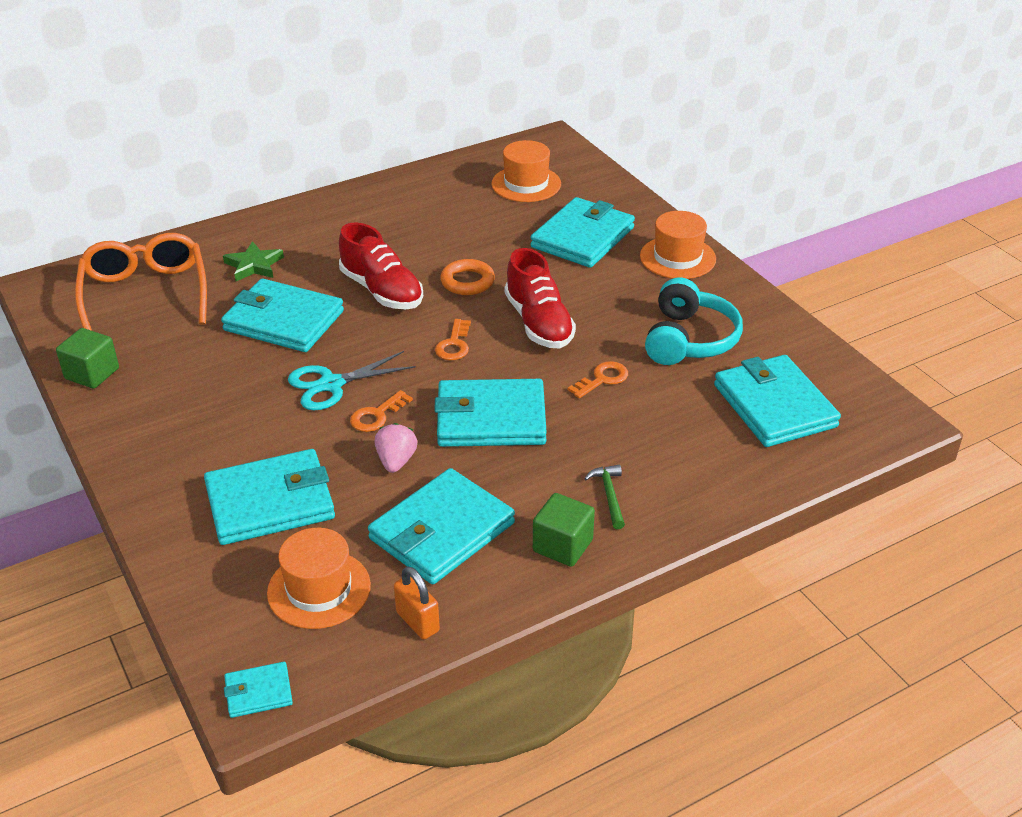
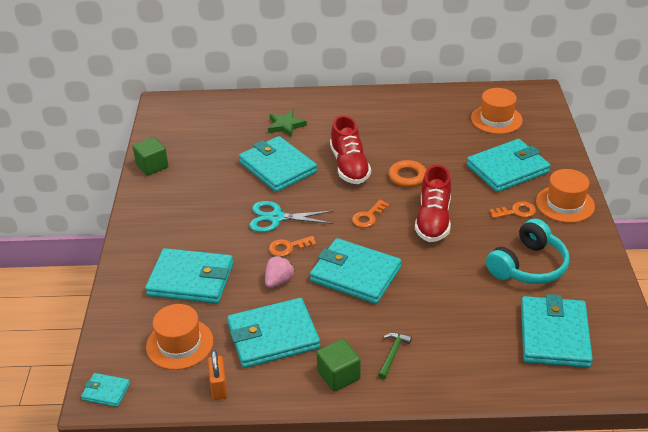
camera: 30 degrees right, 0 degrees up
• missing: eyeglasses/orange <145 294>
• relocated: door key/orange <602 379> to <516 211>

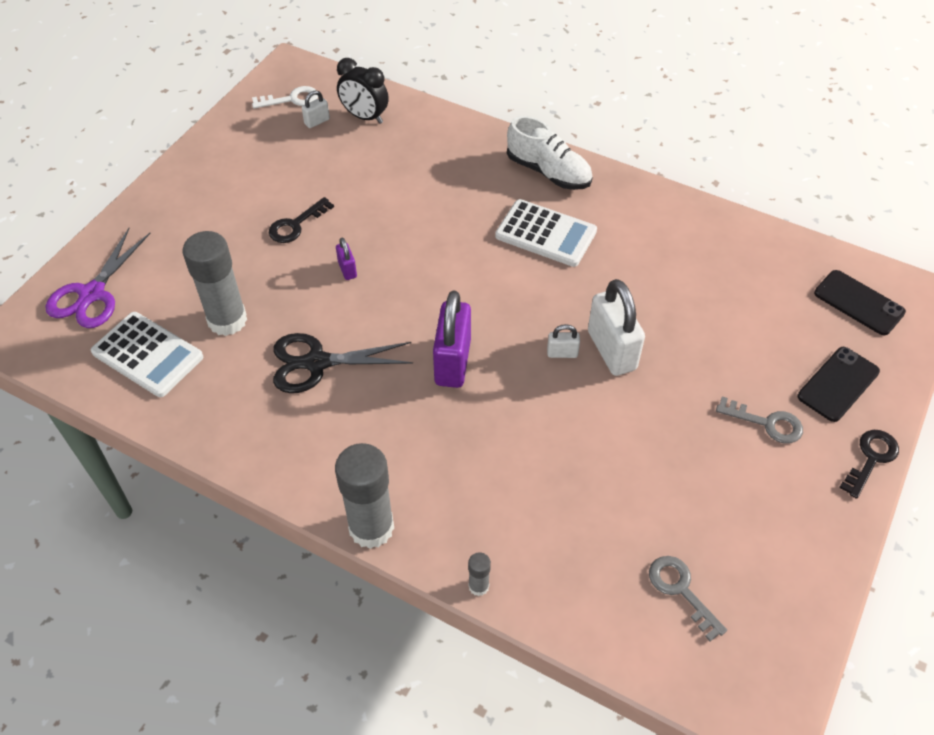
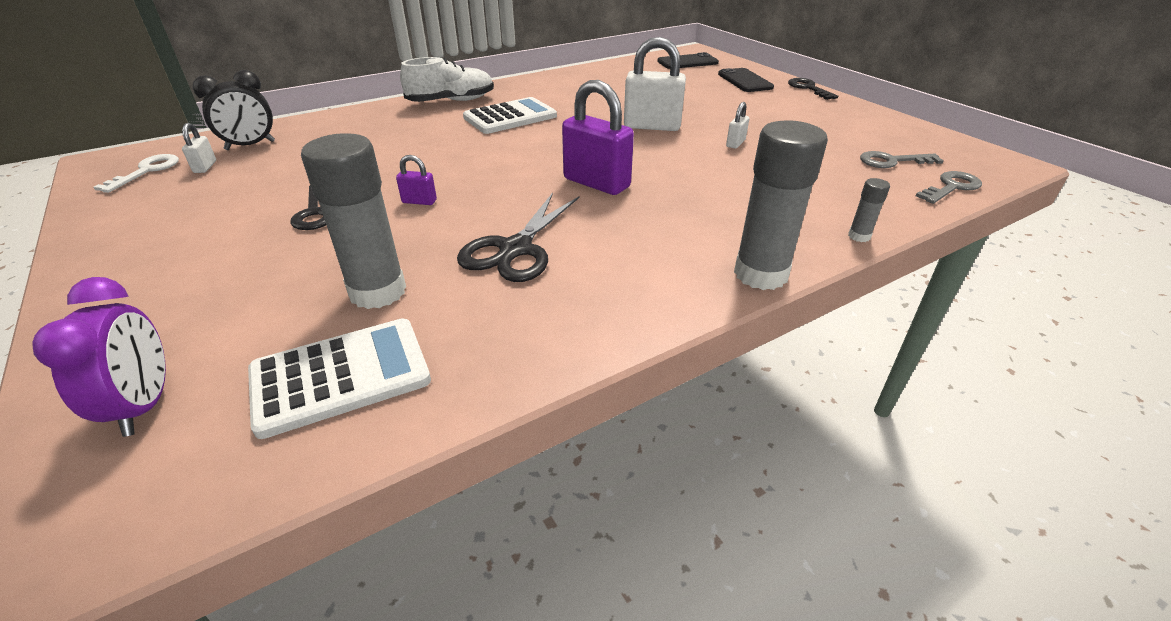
camera: 60 degrees left, 15 degrees down
• relocated: lock/snow-white <562 353> to <735 143>
• relocated: door key/grey <767 423> to <951 187>
• exchanged: scissors/royal purple <92 294> to bedside clock/royal purple <145 405>

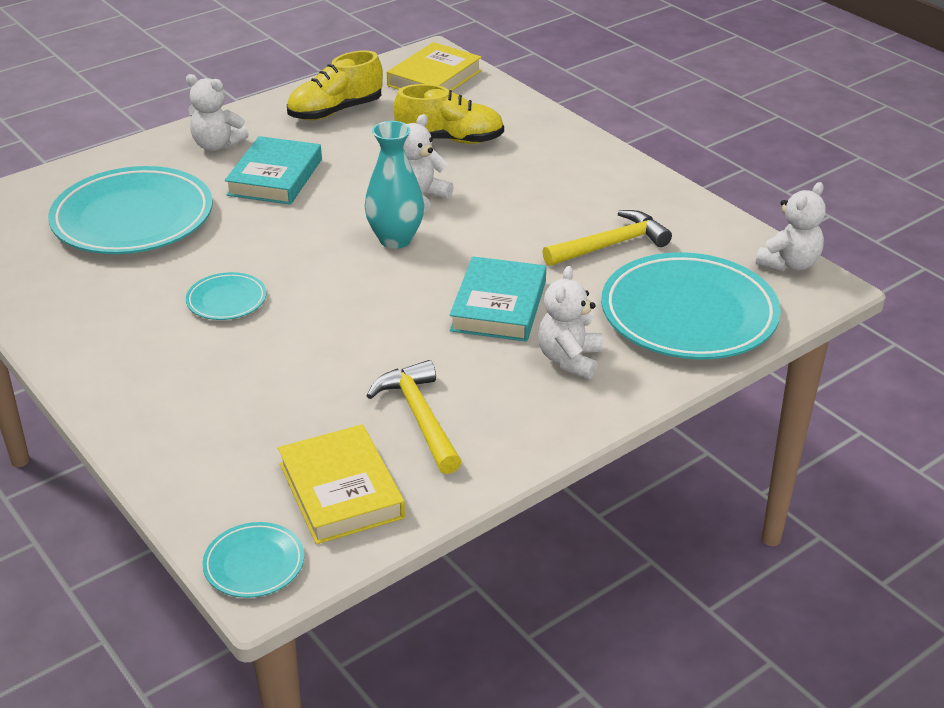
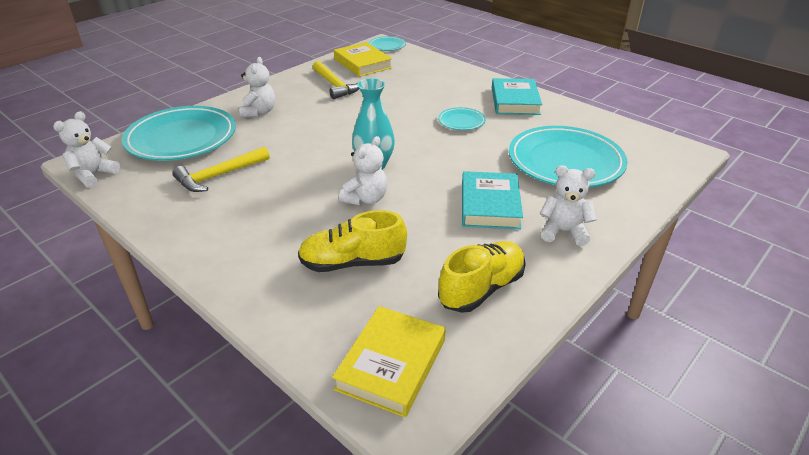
camera: 170 degrees right, 0 degrees up
• relocated: hardcover/aqua <499 306> to <515 101>

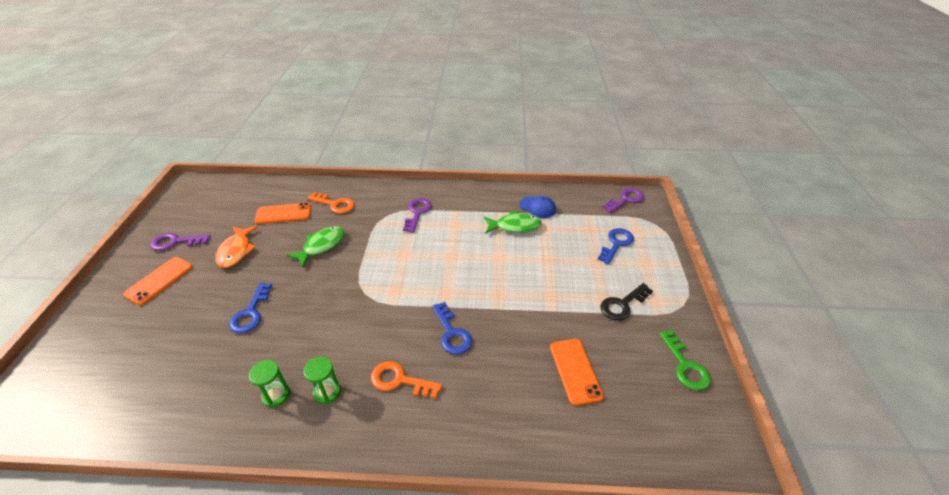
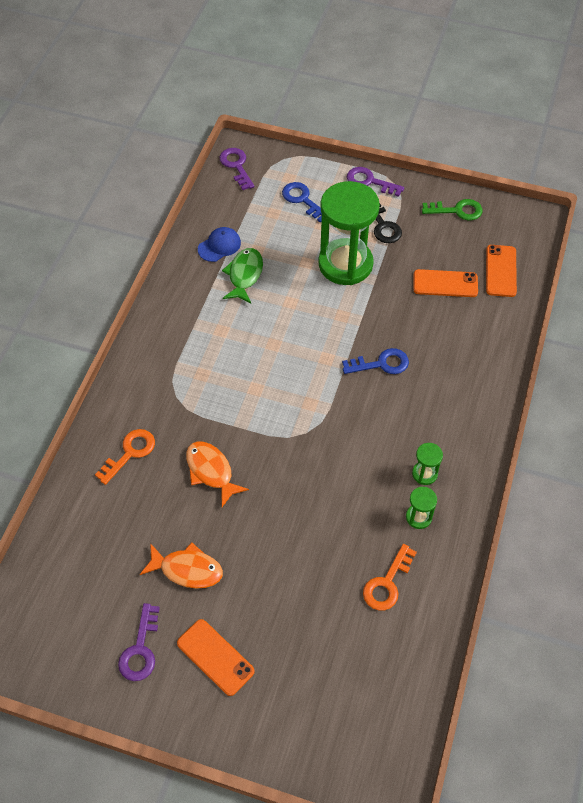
camera: 75 degrees left, 15 degrees up
• missing: door key/cobalt <251 312>
• appeared: hourglass/green <345 264>
• relocated: mobile phone/orange <283 213> to <501 271>
• relocated: door key/orange <399 380> to <387 583>
• relocated: door key/royal purple <417 213> to <369 182>
• colour: fish figure/green <321 246> to fish figure/orange <211 471>

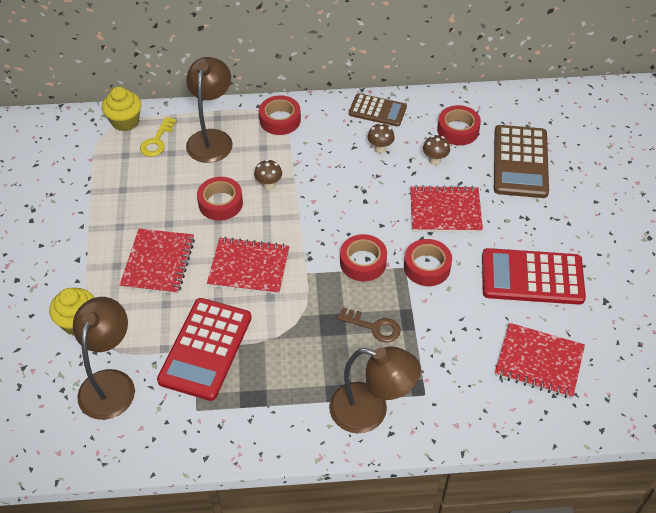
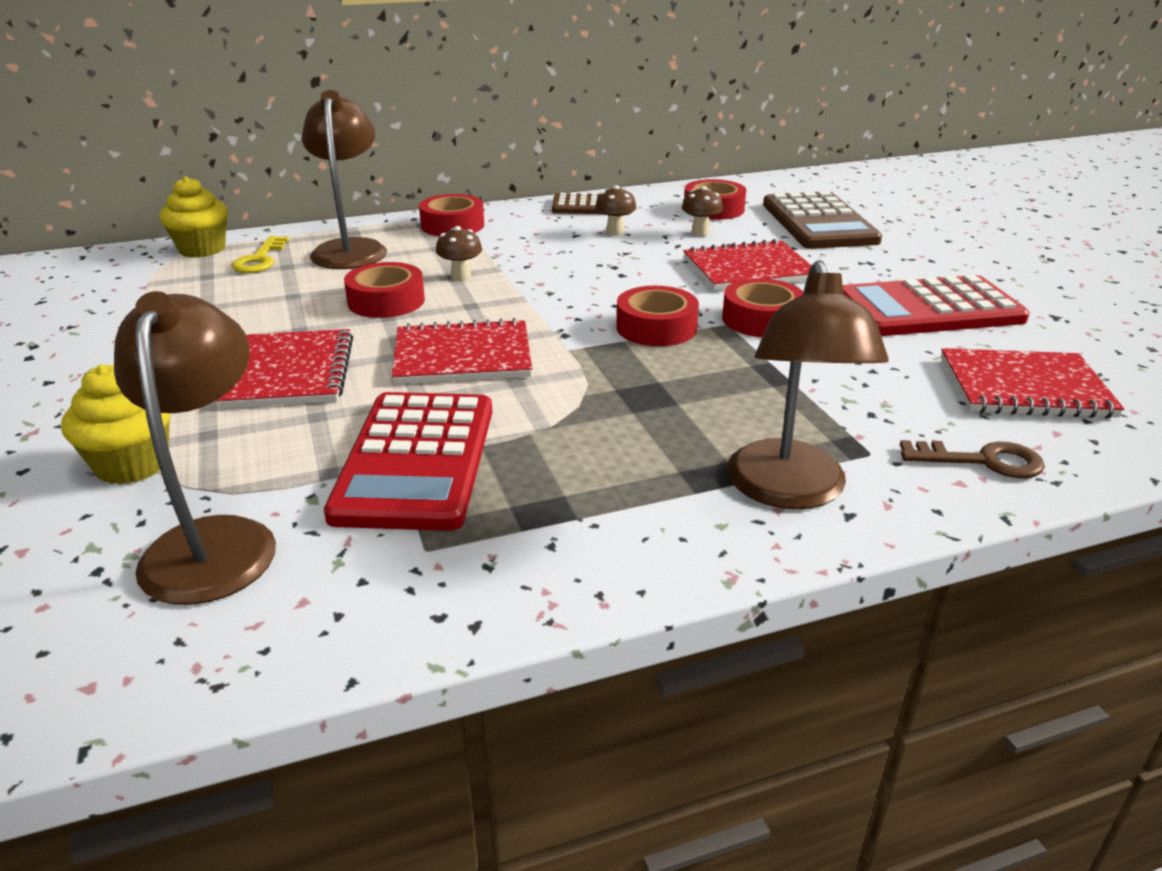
camera: 15 degrees left, 20 degrees down
• relocated: door key/dark brown <374 327> to <982 461>
• spun: desk lamp/dark brown <370 411> = <789 491> 90 degrees clockwise

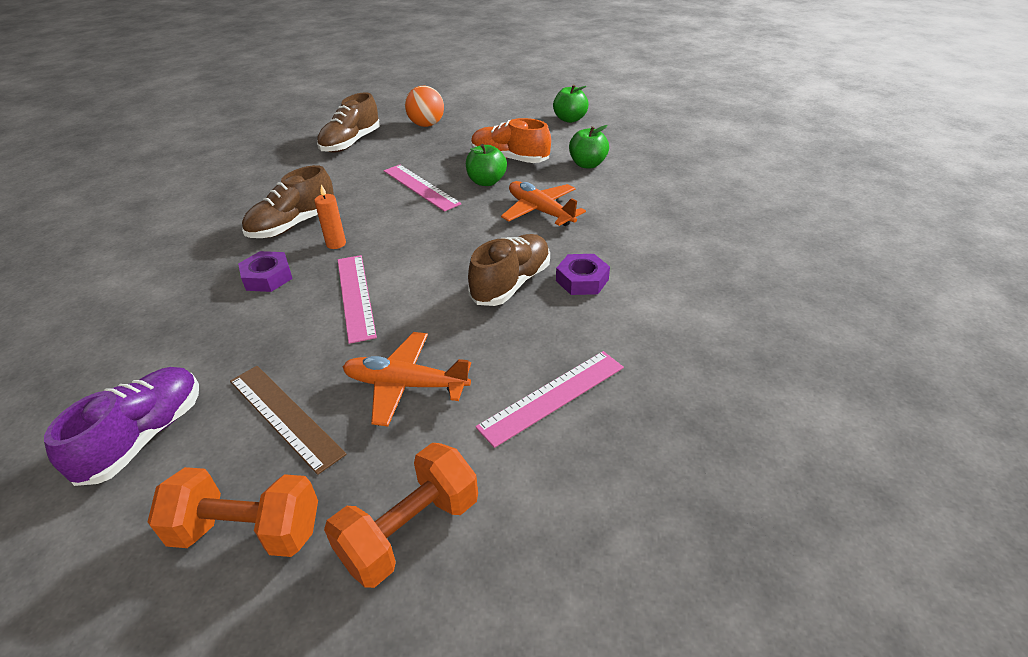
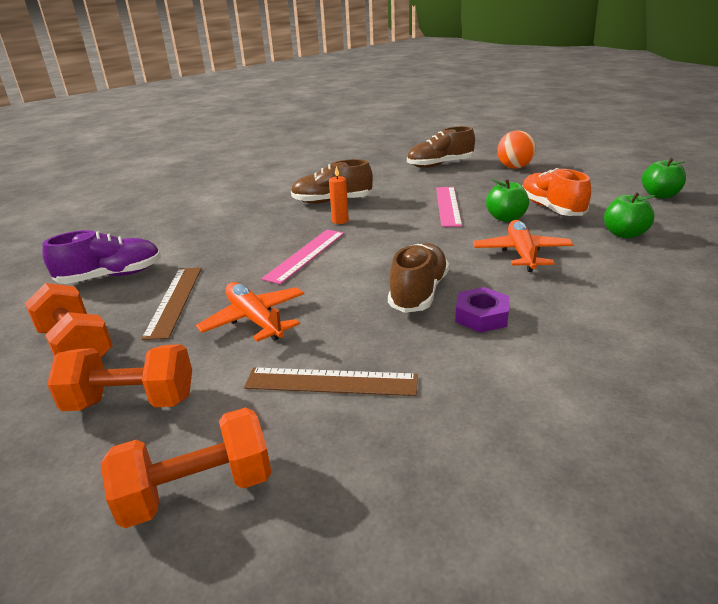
camera: 45 degrees right, 10 degrees down
• missing: hex nut/royal purple <267 277>
• appeared: hand weight/orange <197 491>
• colour: ruler/rose-pink <552 396> to ruler/dark brown <331 382>
• spun: lace-up shoe/dark brown <511 283> = <418 293> 60 degrees counterclockwise

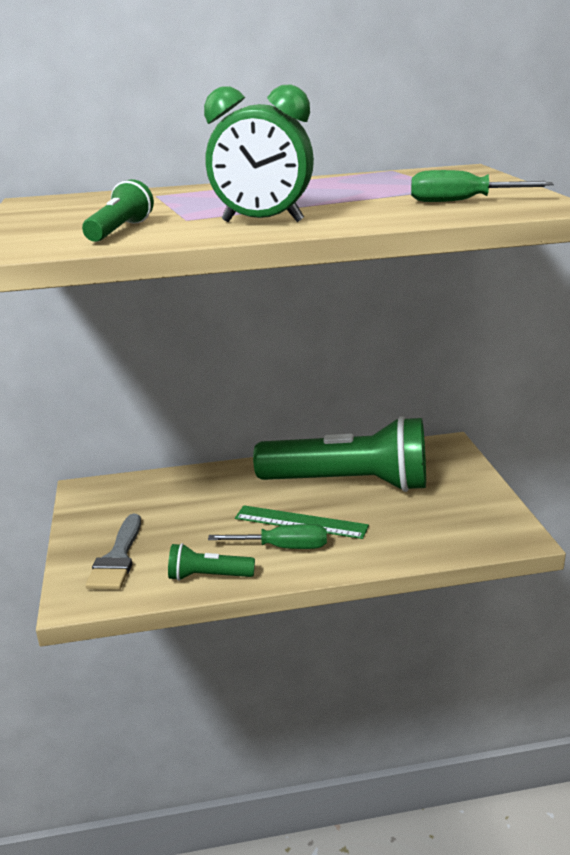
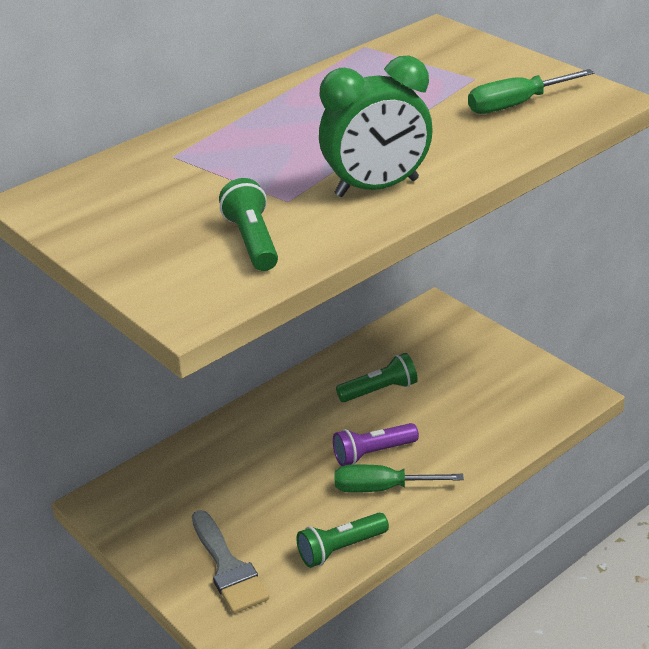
camera: 30 degrees left, 10 degrees up
• exchanged: ruler/green <301 522> to torch/royal purple <372 453>
• spun: screwdriver/green <283 547> = <382 488> 150 degrees counterclockwise
• size: torch/green <350 484> = <380 390> x0.42

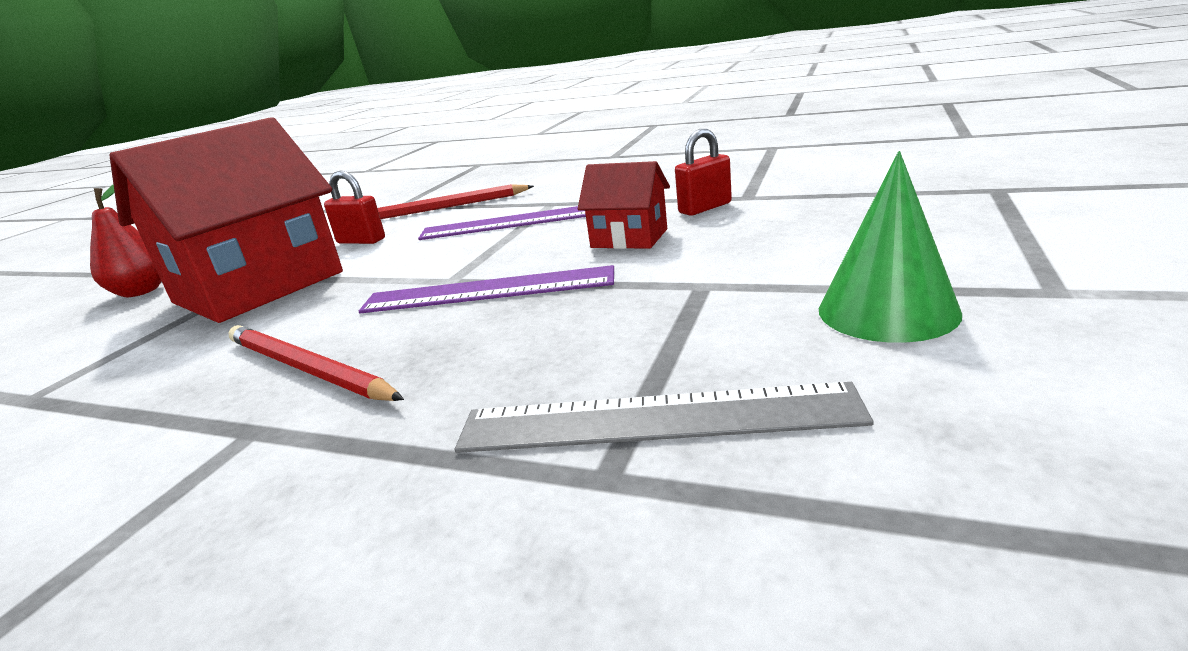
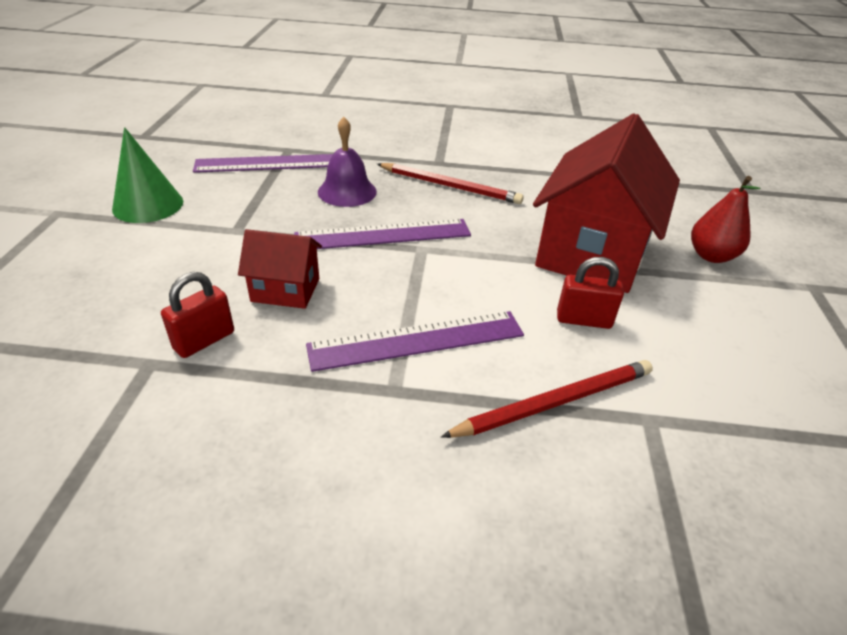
camera: 160 degrees right, 15 degrees up
• appeared: bell/royal purple <347 191>
• colour: ruler/grey <655 418> to ruler/royal purple <271 163>

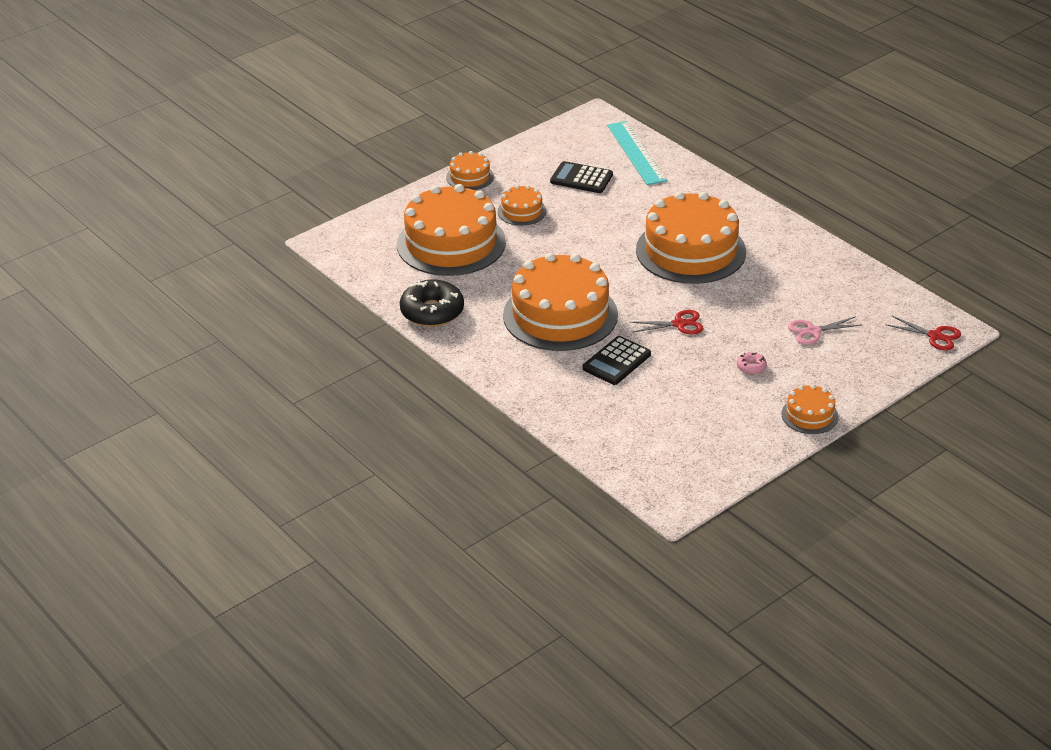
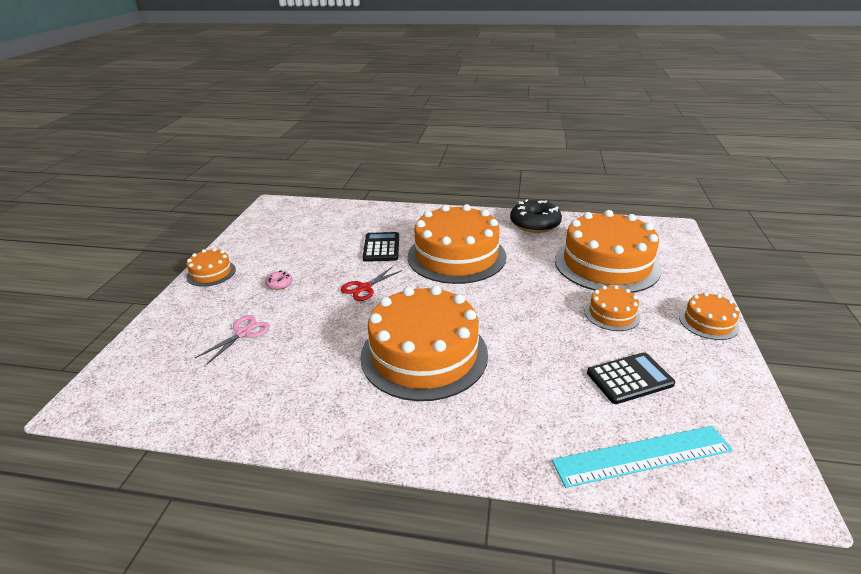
camera: 140 degrees right, 5 degrees down
• missing: scissors/scarlet <935 336>
• spun: ruler/aqua <636 153> = <642 455> 45 degrees counterclockwise

